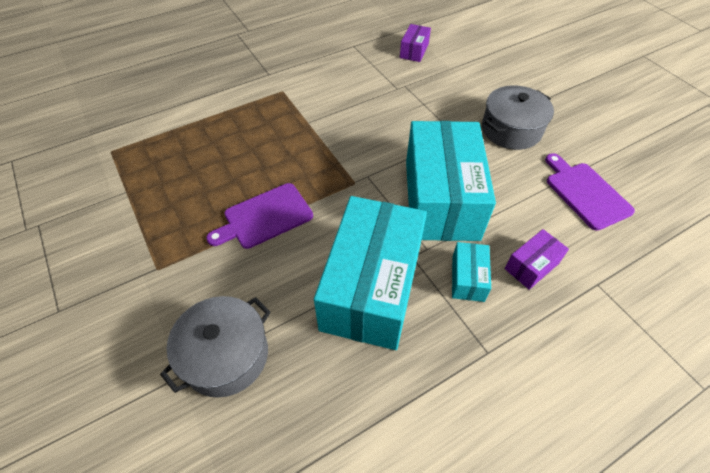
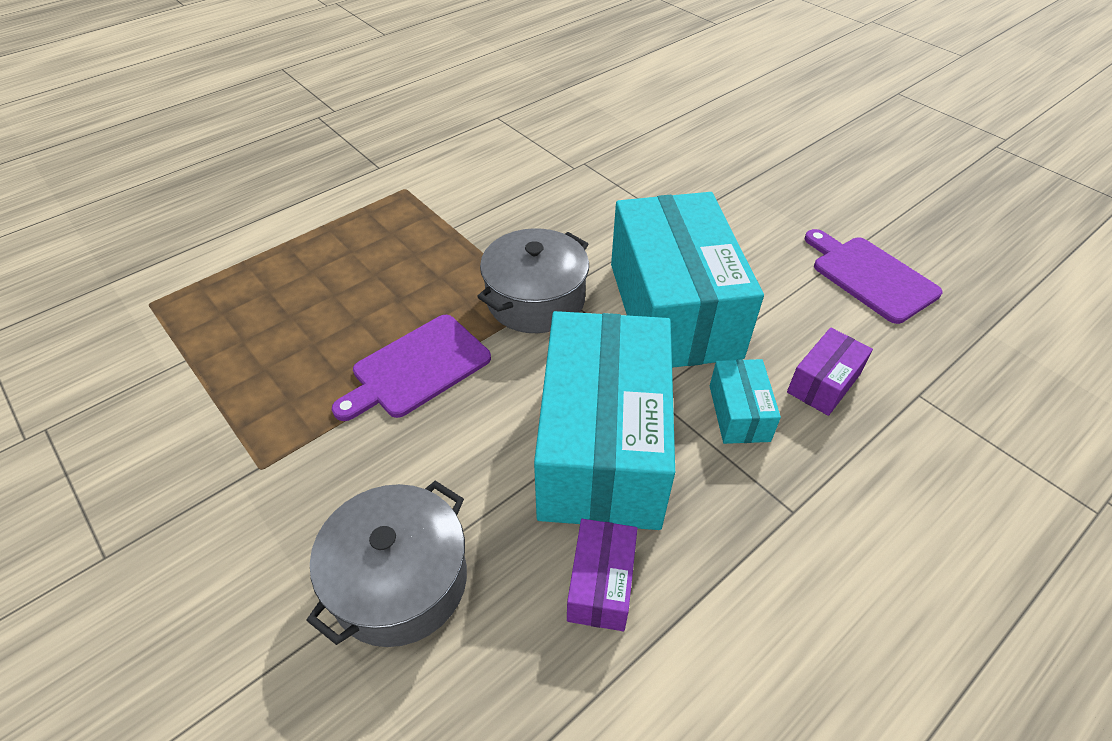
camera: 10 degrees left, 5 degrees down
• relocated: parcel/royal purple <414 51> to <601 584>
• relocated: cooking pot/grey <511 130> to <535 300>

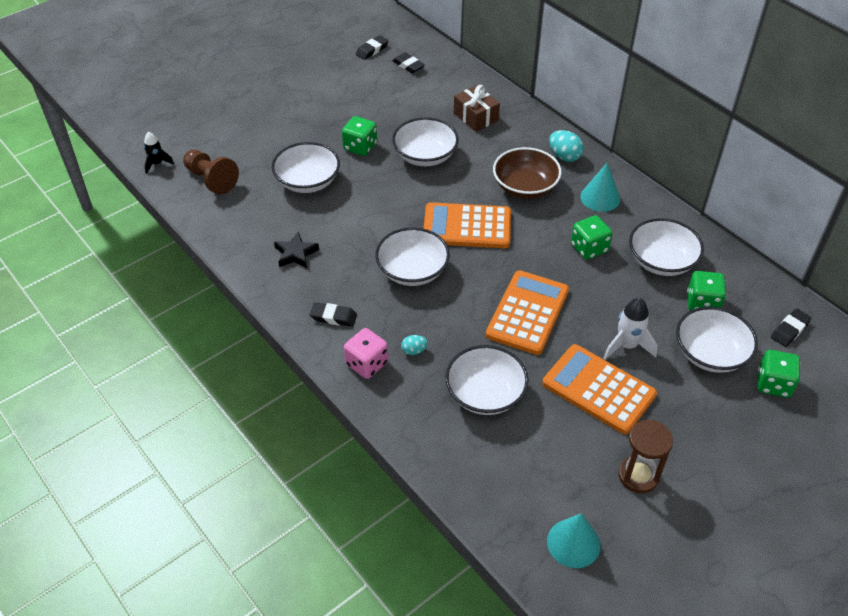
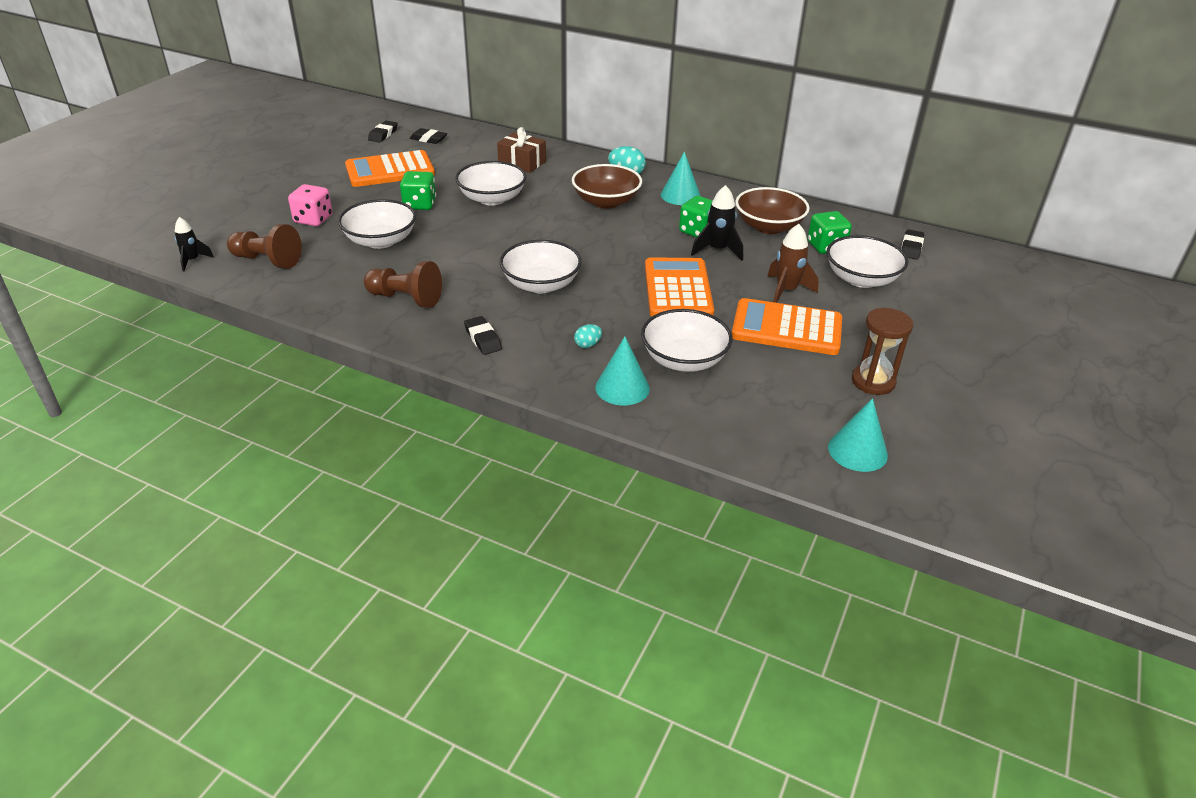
camera: 25 degrees left, 10 degrees down
• missing: game die/green <773 384>
• appeared: solid cone/aqua <622 387>
• appeared: spaceship/ebony <717 250>
• relocated: game die/rose-pink <367 364> to <313 219>
• relocated: adding machine/orange <467 227> to <390 170>
• exchanged: five-pointed star/ebony <296 254> to game pawn/dark brown <406 298>
• colour: spaceship/snow-white <627 345> to spaceship/dark brown <786 291>
• colour: deep dish/snow-white <661 261> to deep dish/dark brown <768 226>
• spun: pencil eraser/ebony <333 317> = <483 339> 75 degrees clockwise

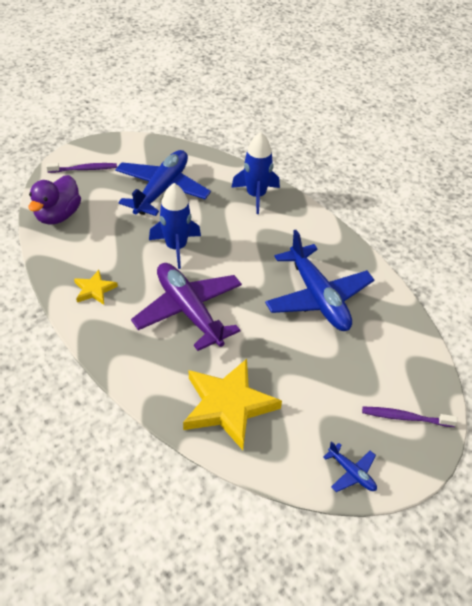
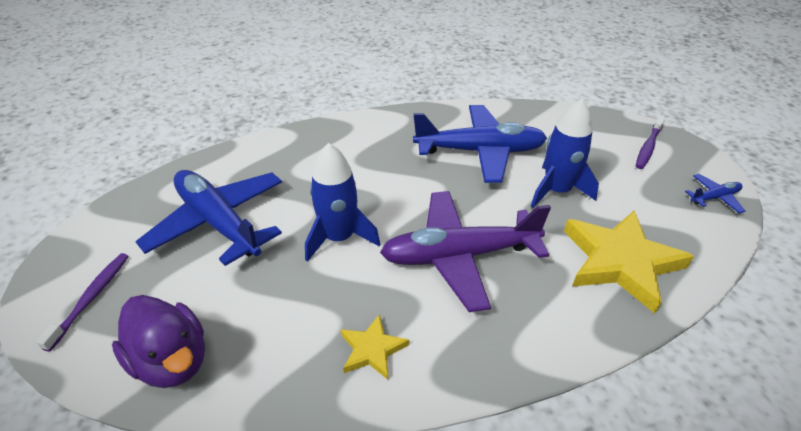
camera: 65 degrees left, 5 degrees down
• relocated: spaceship/cobalt <256 195> to <556 191>

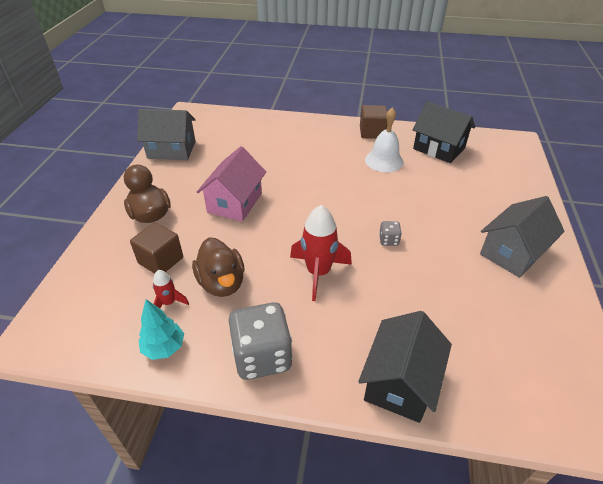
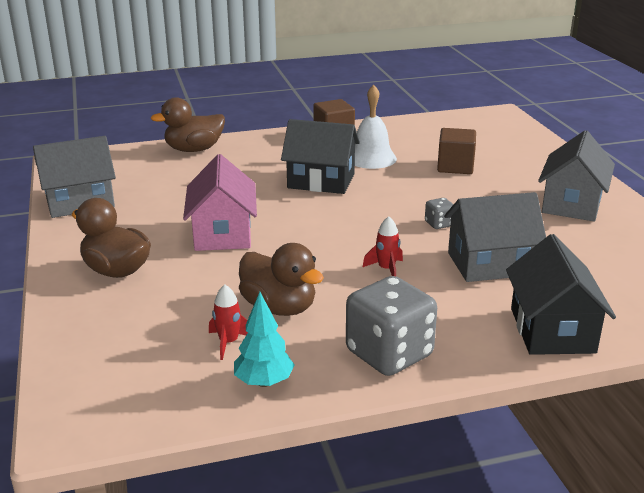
camera: 25 degrees left, 15 degrees down
• appeared: duck/dark brown <194 150>
• appeared: house/grey <490 264>
• relocated: cube/dark brown <161 260> to <455 167>
• relocated: house/ebony <438 148> to <321 181>
• size: spaceship/scarlet <318 272> = <386 269> x0.53

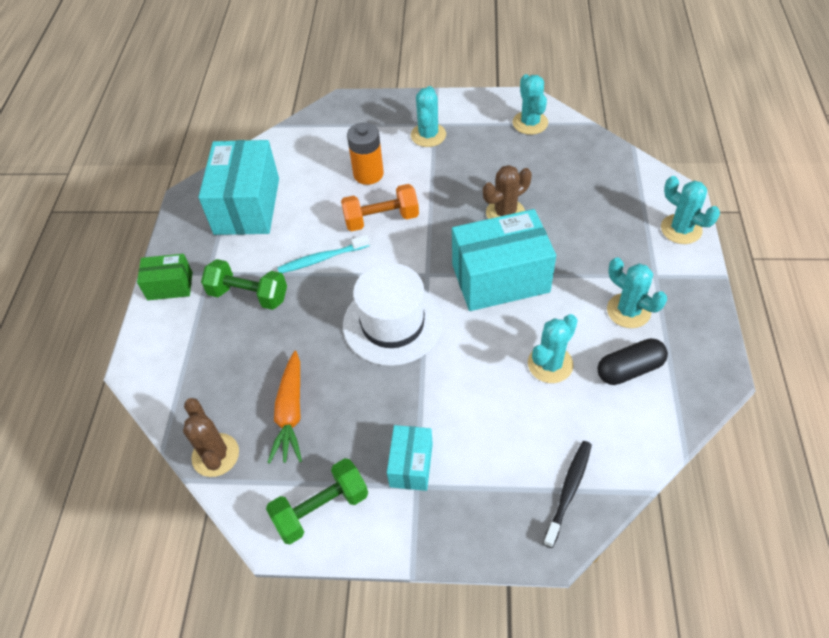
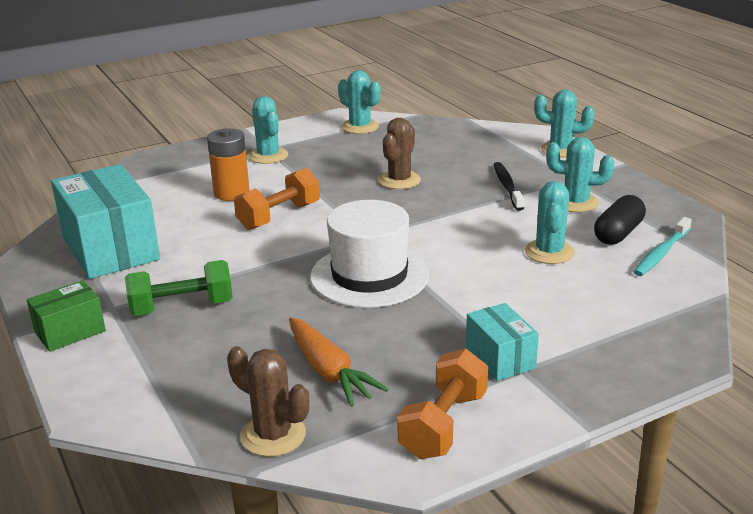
camera: 35 degrees left, 25 degrees down
• missing: parcel/aqua <500 278>
• relocated: toothbrush/aqua <322 259> to <661 253>
• relocated: toothbrush/ebony <568 491> to <507 187>
• colour: hand weight/green <321 509> to hand weight/orange <443 425>

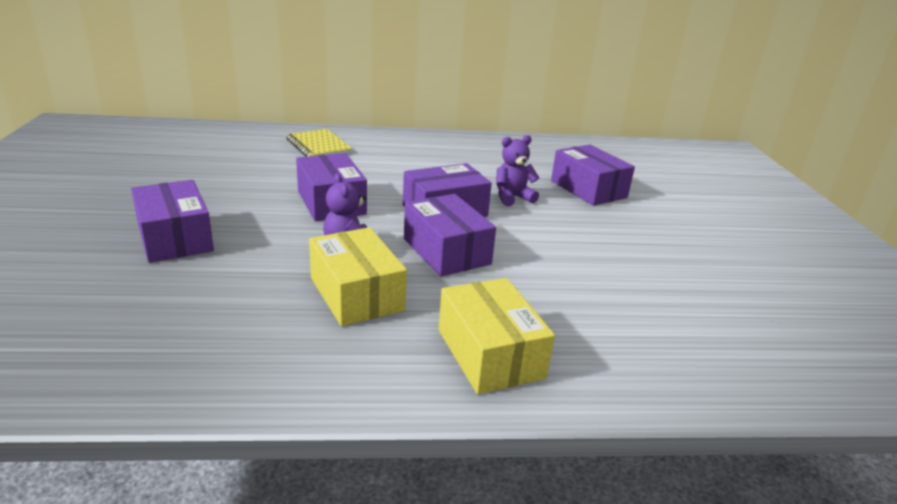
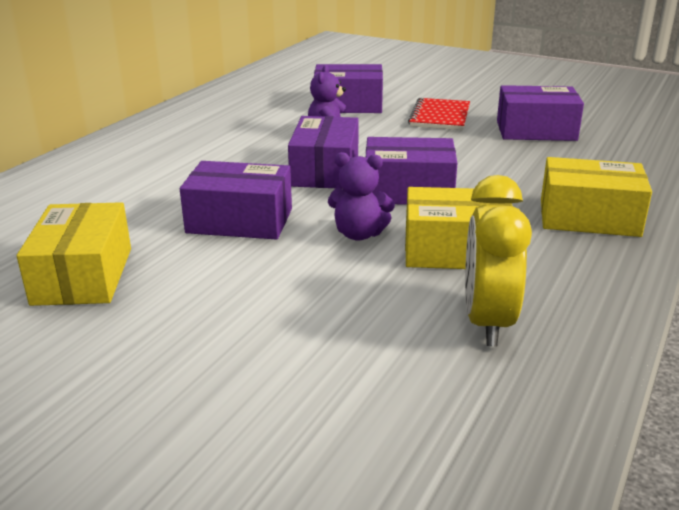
camera: 55 degrees left, 0 degrees up
• missing: notepad/bright yellow <318 146>
• appeared: parcel/bright yellow <83 275>
• appeared: notepad/scarlet <440 117>
• appeared: bedside clock/bright yellow <488 322>
• relocated: parcel/royal purple <175 238> to <536 130>

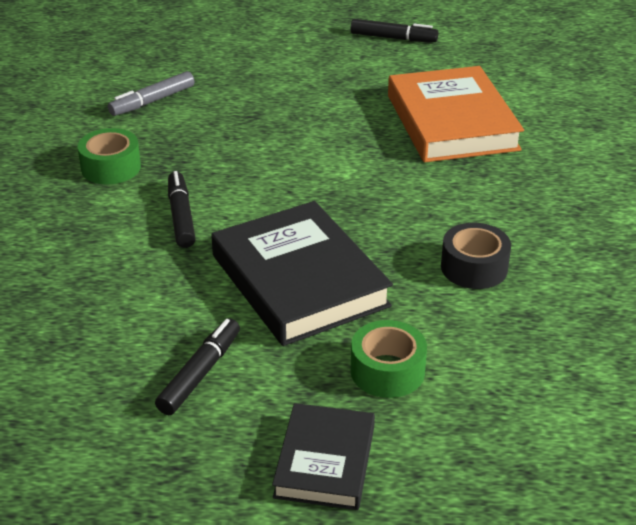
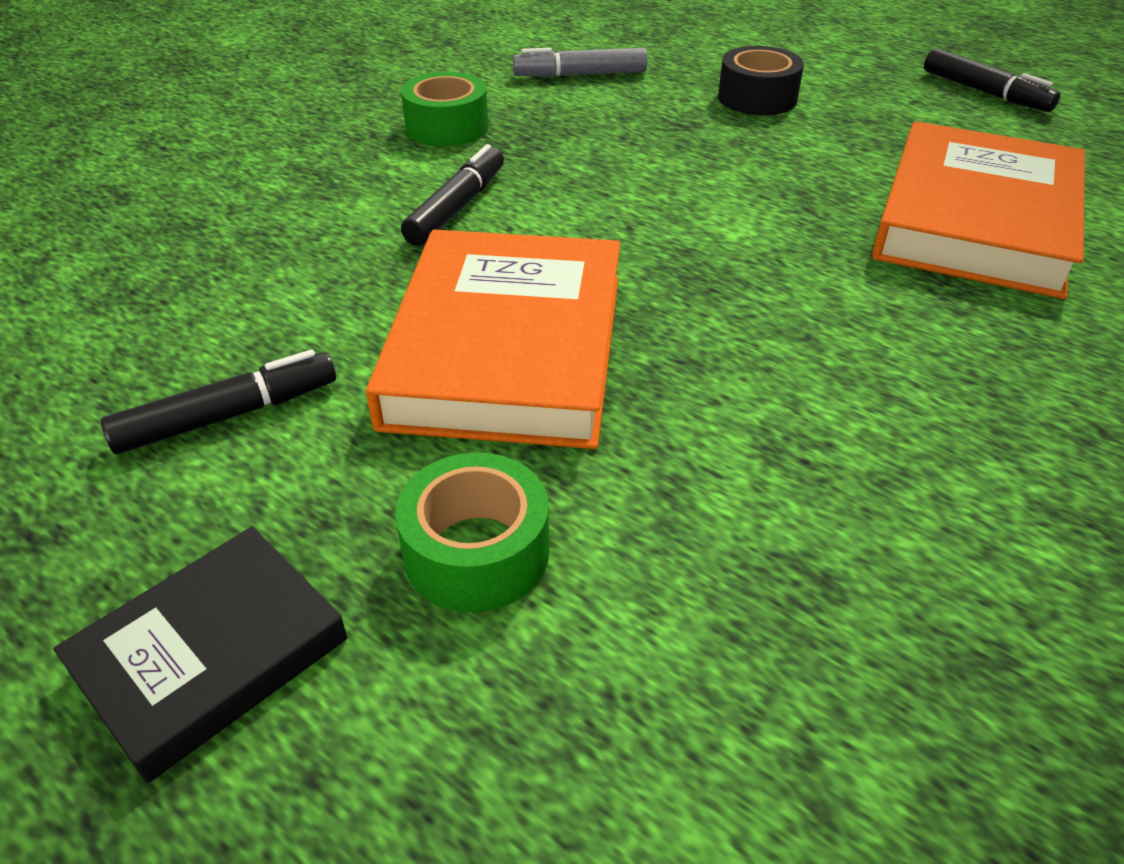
camera: 35 degrees right, 5 degrees up
• relocated: roll of tape/ebony <474 267> to <757 98>
• colour: hardcover/ebony <299 280> to hardcover/orange <507 349>

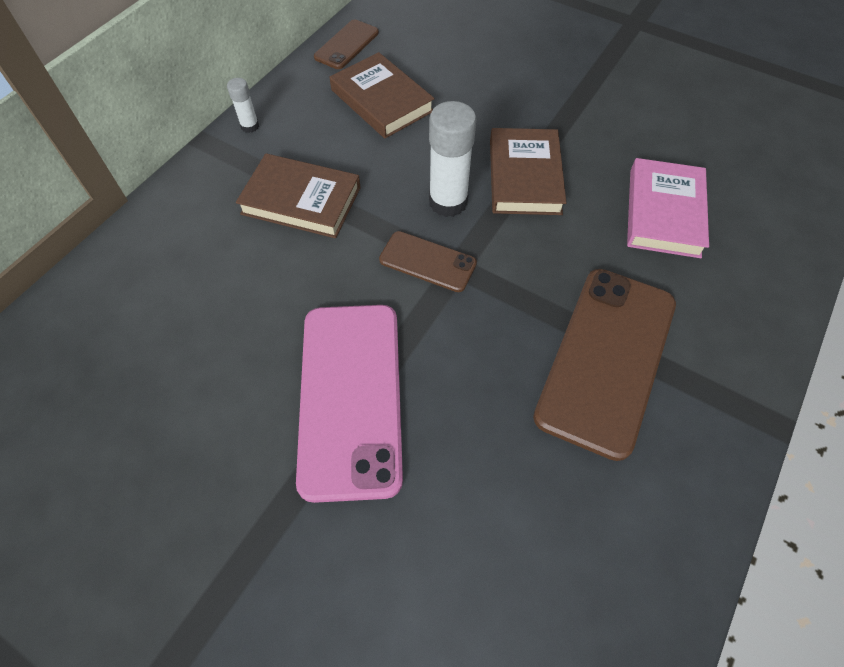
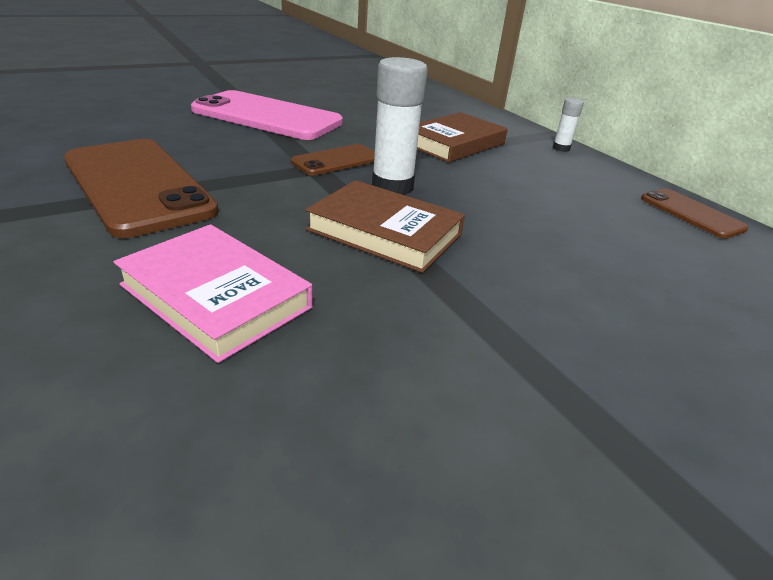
camera: 115 degrees right, 25 degrees down
• missing: hardcover/dark brown <381 100>

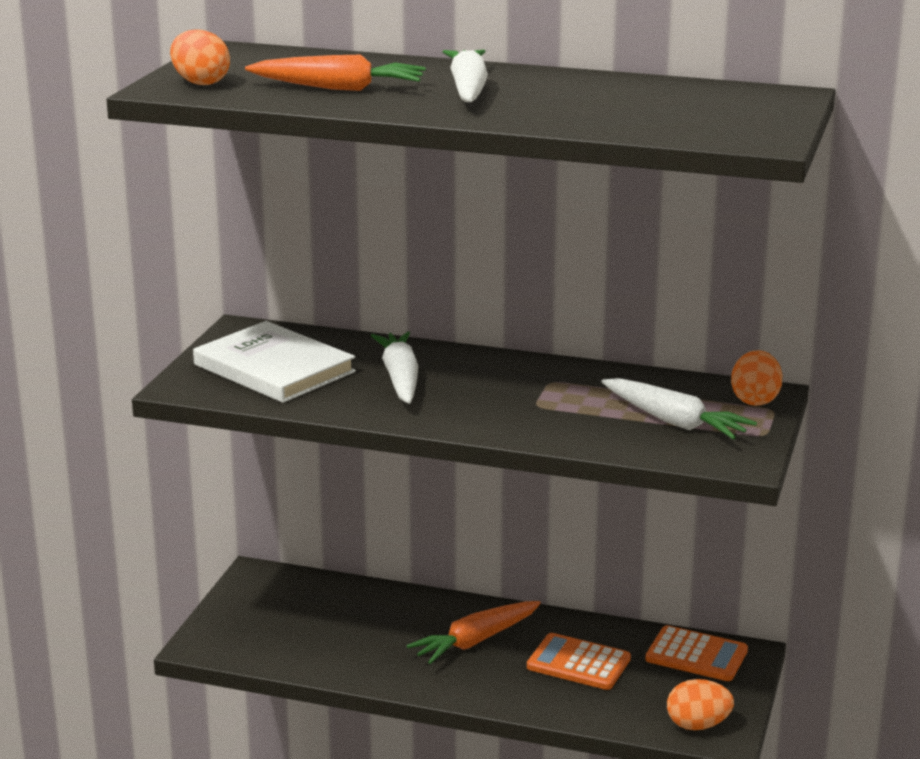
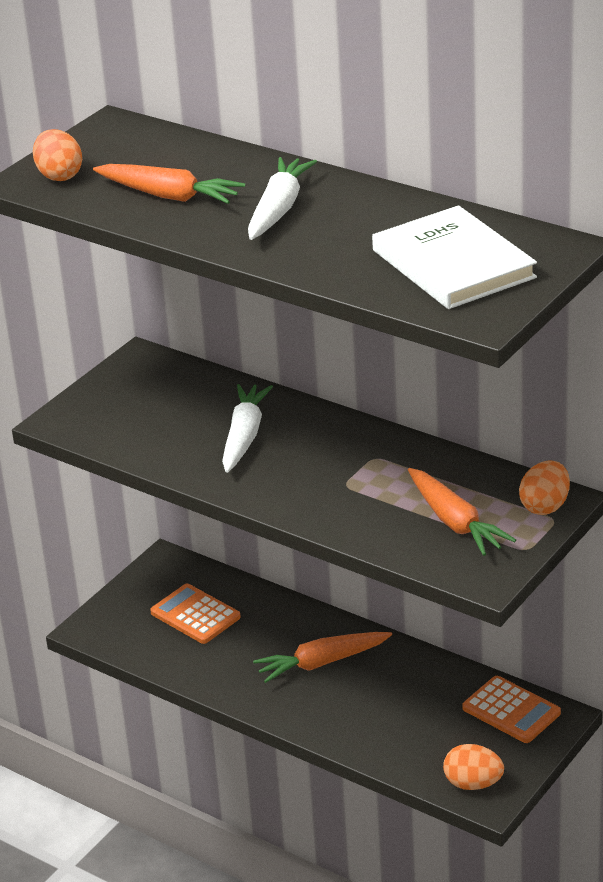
camera: 20 degrees right, 10 degrees up
• relocated: hardcover/snow-white <274 368> to <453 264>
• relocated: adding machine/orange <578 663> to <195 615>
• colour: carrot/snow-white <674 422> to carrot/orange <455 522>

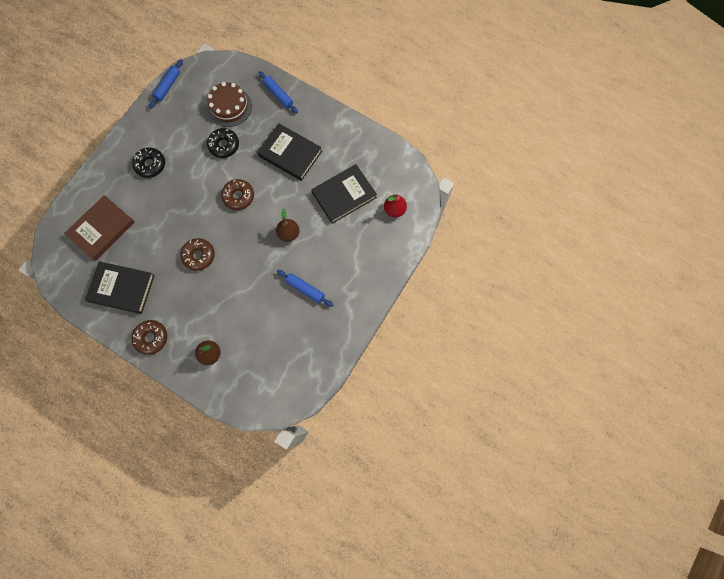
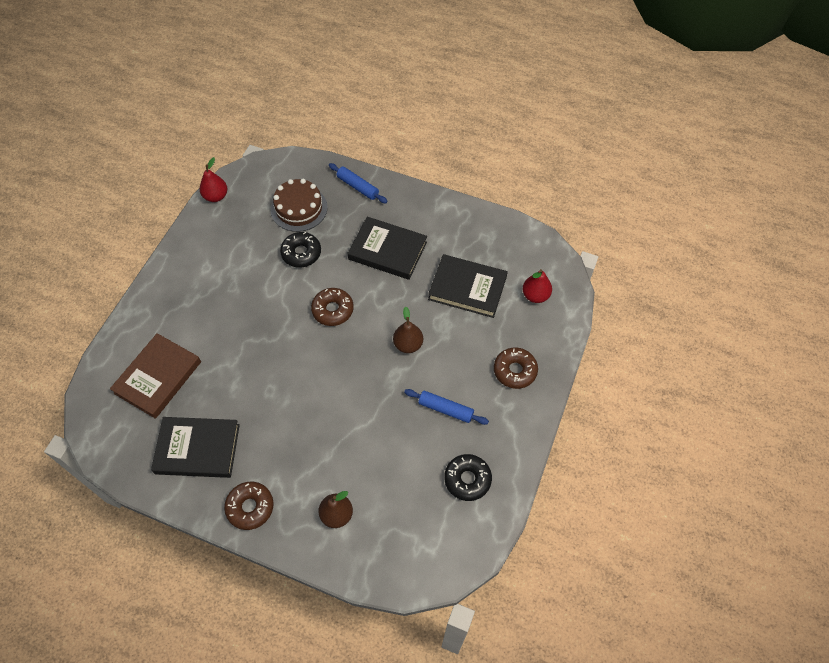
camera: 10 degrees left, 15 degrees down
• relocated: glazed donut/ebony <150 165> to <467 479>
• relocated: glazed donut/dark brown <199 256> to <515 371>
• exchanged: pastry roller/cobalt <168 86> to toy pear/scarlet <216 196>
• spun: hardcover/ebony <344 195> = <467 288> 60 degrees clockwise

